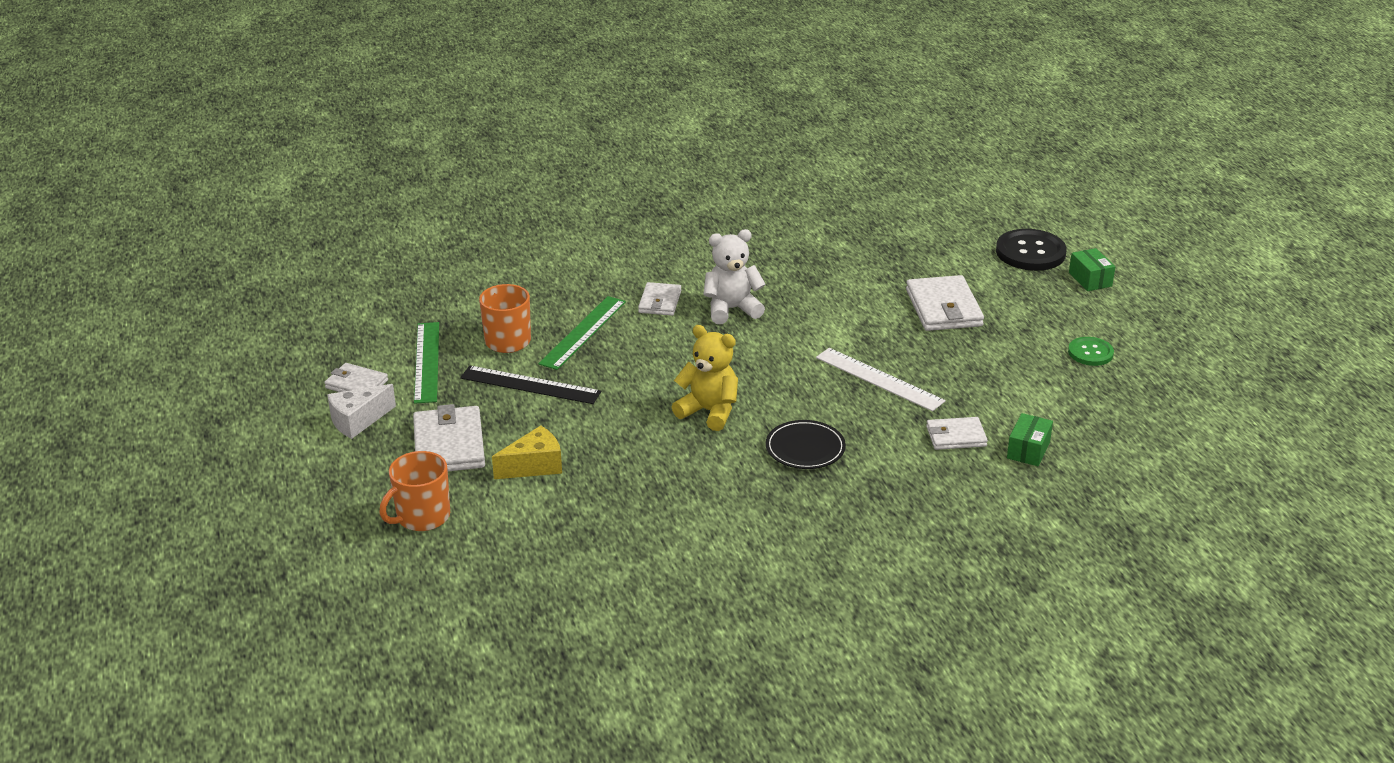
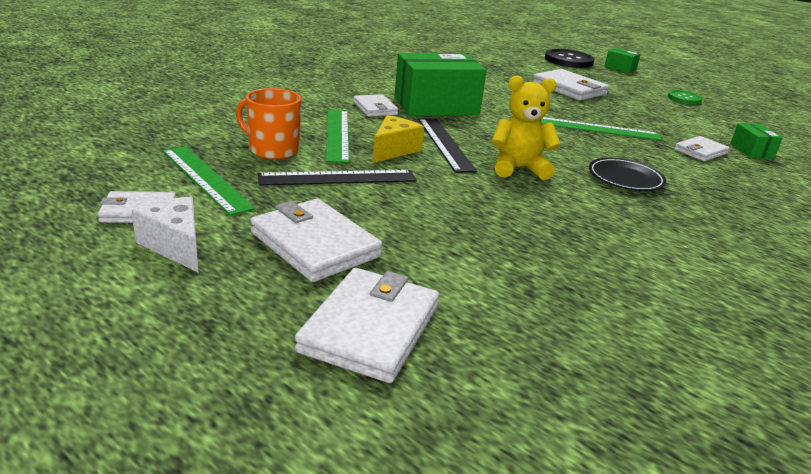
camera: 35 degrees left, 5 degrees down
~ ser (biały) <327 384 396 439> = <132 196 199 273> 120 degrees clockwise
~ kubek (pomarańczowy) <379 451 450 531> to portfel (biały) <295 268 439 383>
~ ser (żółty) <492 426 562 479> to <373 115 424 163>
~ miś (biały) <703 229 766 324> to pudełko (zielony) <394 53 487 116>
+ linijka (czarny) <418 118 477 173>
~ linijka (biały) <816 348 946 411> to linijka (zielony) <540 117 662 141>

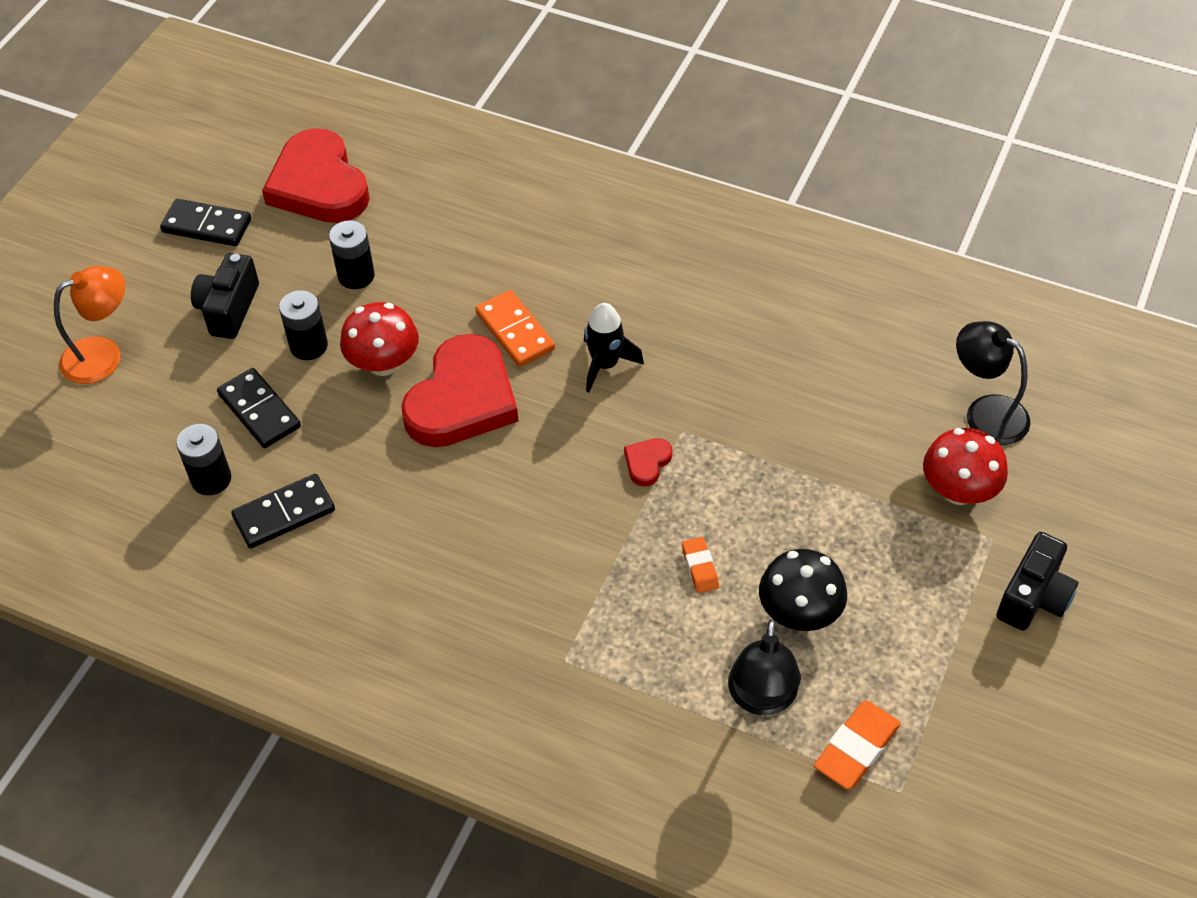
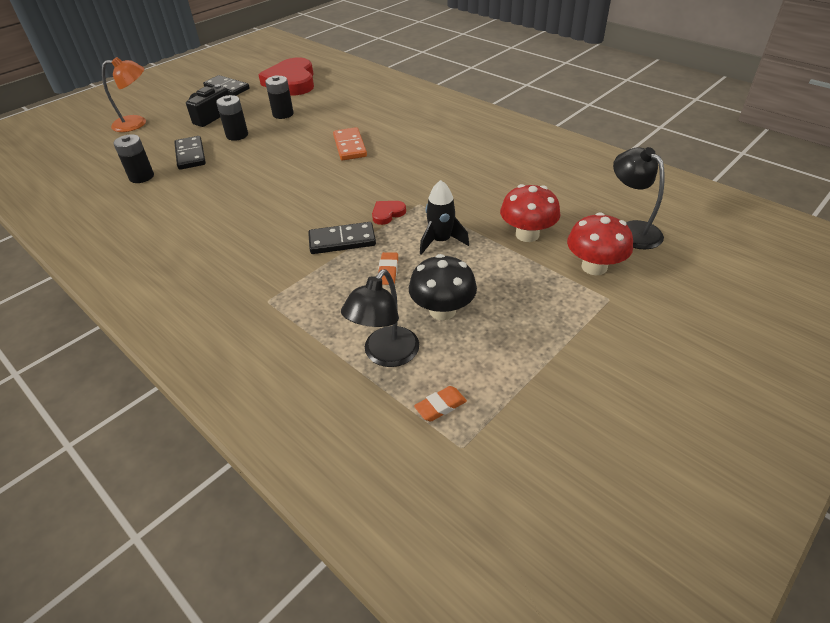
camera: 20 degrees right, 10 degrees down
~ kostka domina (czarny) <231 474 335 548> to <308 222 376 254>
~ gumka do mazania (pomarańczowy) <814 701 901 790> = <414 386 467 421> x0.59
~ rakieta (czarny) <584 303 644 392> to <420 180 469 255>
~ grzyb (czerwony) <340 302 419 376> to <500 184 560 242>
- serce (czerwony) <401 334 518 447>
- aparat fotograficzny (czarny) <997 532 1078 631>

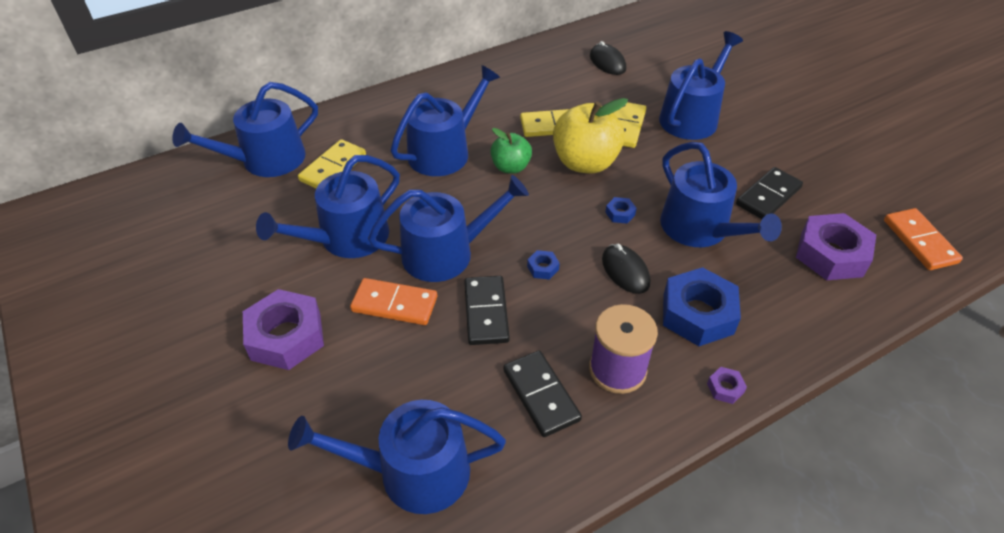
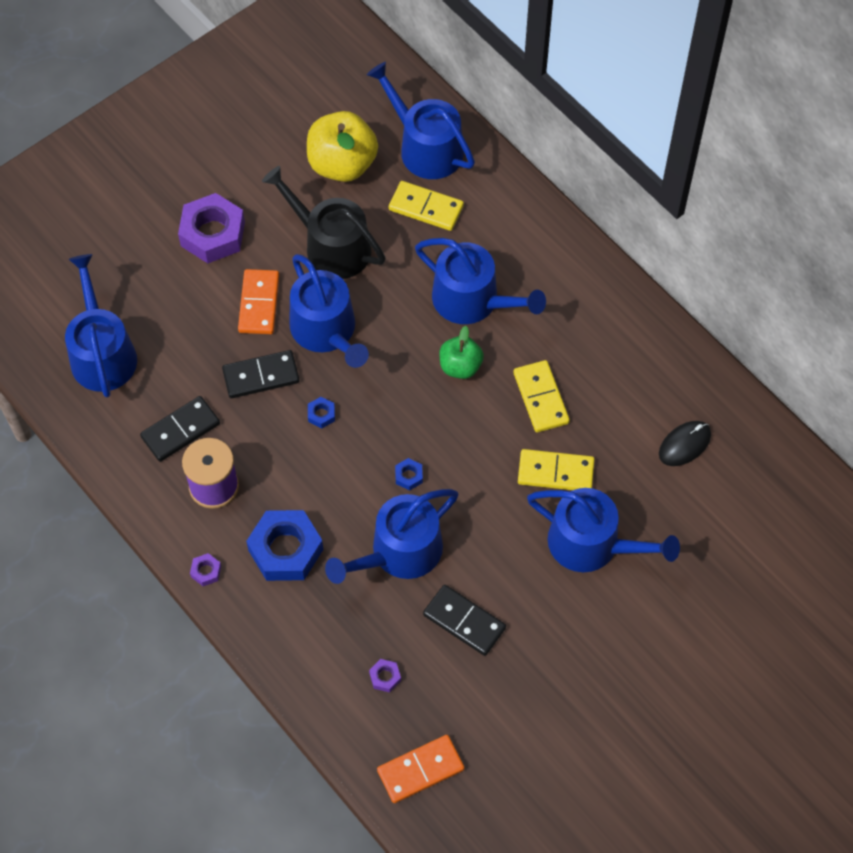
camera: 80 degrees right, 15 degrees up
~ konewka (niebieski) <256 155 400 258> to konewka (czarny) <262 166 386 279>
~ jabłko (żółty) <553 98 628 173> to <307 111 378 182>
~ nakrętka (fioletowy) <796 213 876 280> = <369 659 401 692> x0.42
- myszka (czarny) <602 244 650 294>

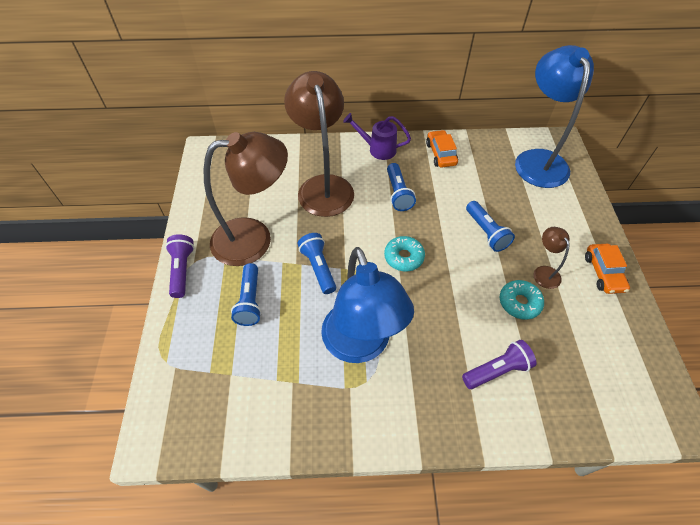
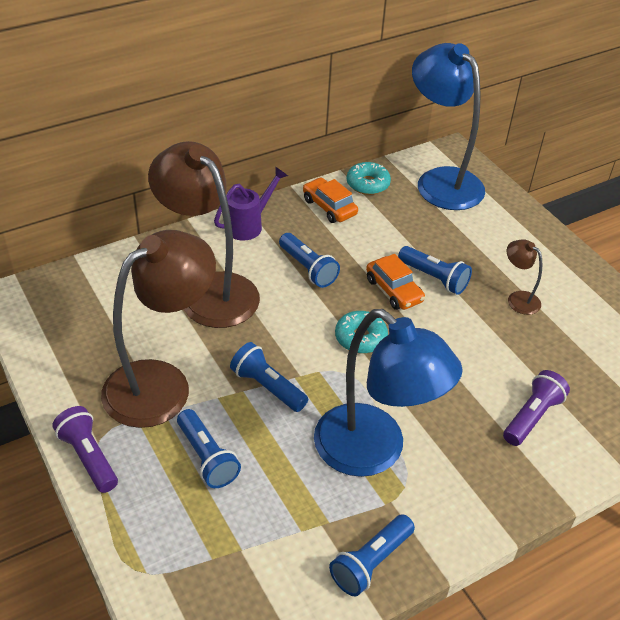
camera: 30 degrees left, 10 degrees down
~ konewka (fioletowy) <343 113 411 160> = <214 167 288 241> 150 degrees clockwise
+ latarka (niebieski) <329 514 415 596>
~ donut (turkusowy) <500 280 544 320> to <347 162 391 195>
~ samochód (pomarańczowy) <585 244 630 294> to <366 254 425 310>

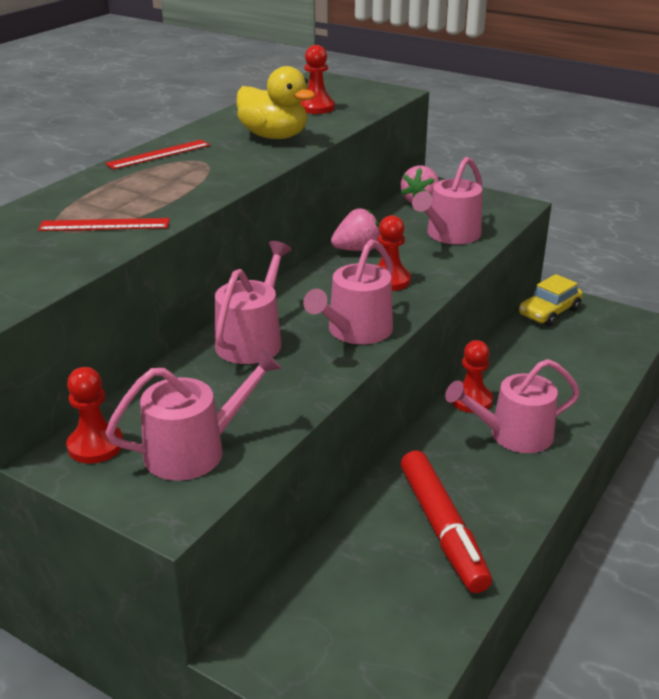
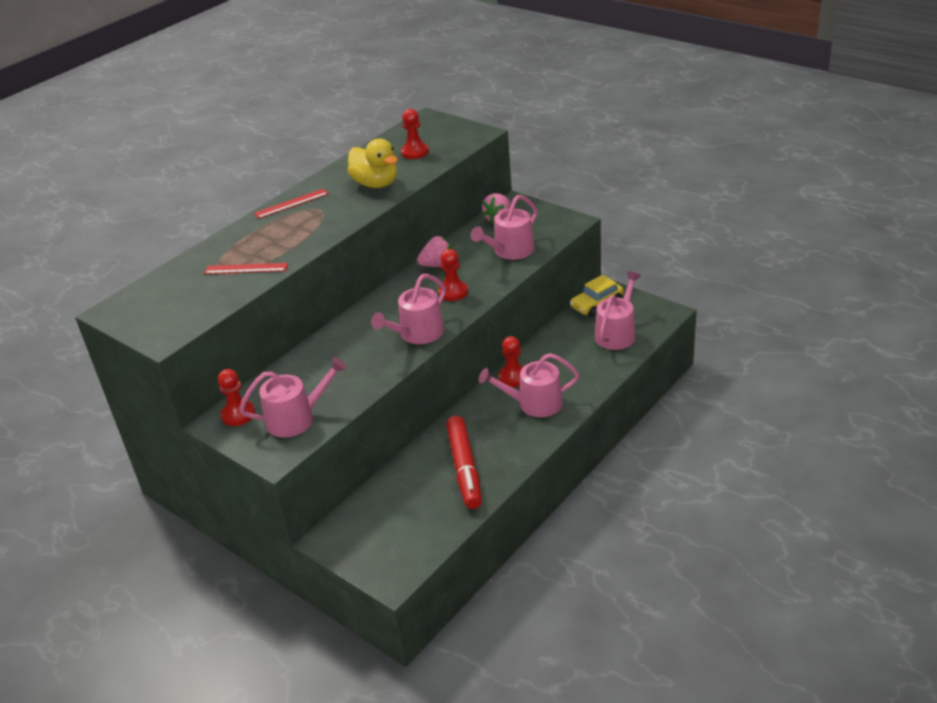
camera: 10 degrees right, 5 degrees up
~ konewka (różowy) <215 241 292 364> to <595 271 641 350>

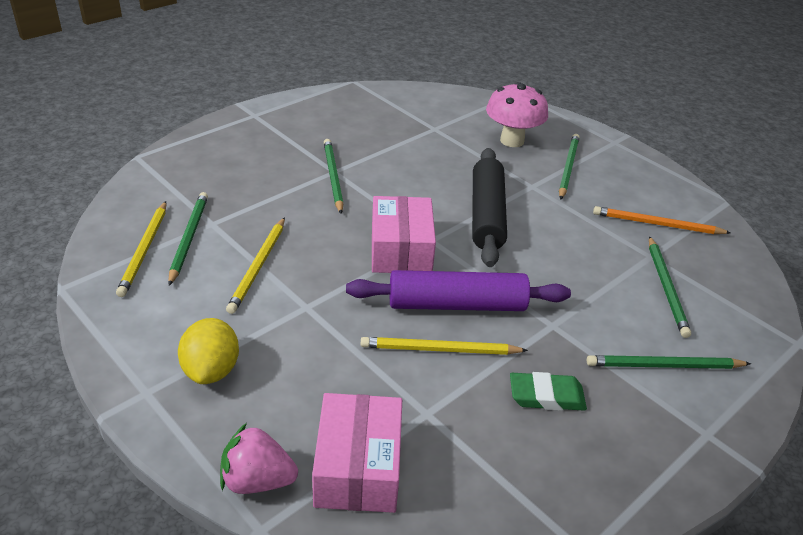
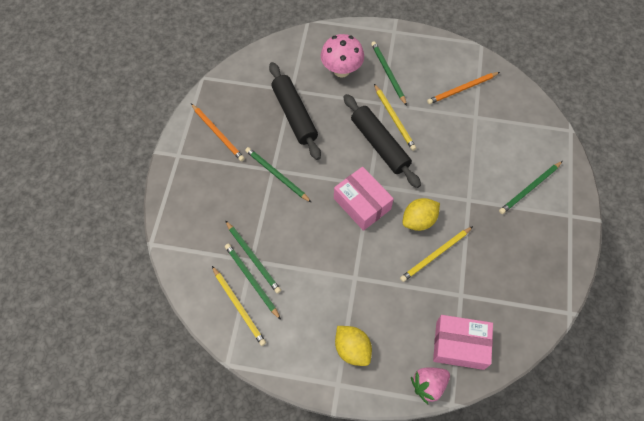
camera: 35 degrees left, 25 degrees up
+ ołówek (pomarańczowy) <191 104 245 161>
~ ołówek (zielony) <649 236 691 338> to <225 220 281 294>
+ wałek do ciasta (czarny) <269 62 321 160>
~ ołówek (żółty) <226 217 285 314> to <374 84 416 151>
~ wałek do ciasta (fioletowy) <346 270 571 311> to cytryna (żółty) <403 198 440 231>
~ pudełko (różowy) <312 393 402 513> = <433 315 493 370> 45 degrees counterclockwise
- gumka do mazania (zielony) <510 372 587 411>

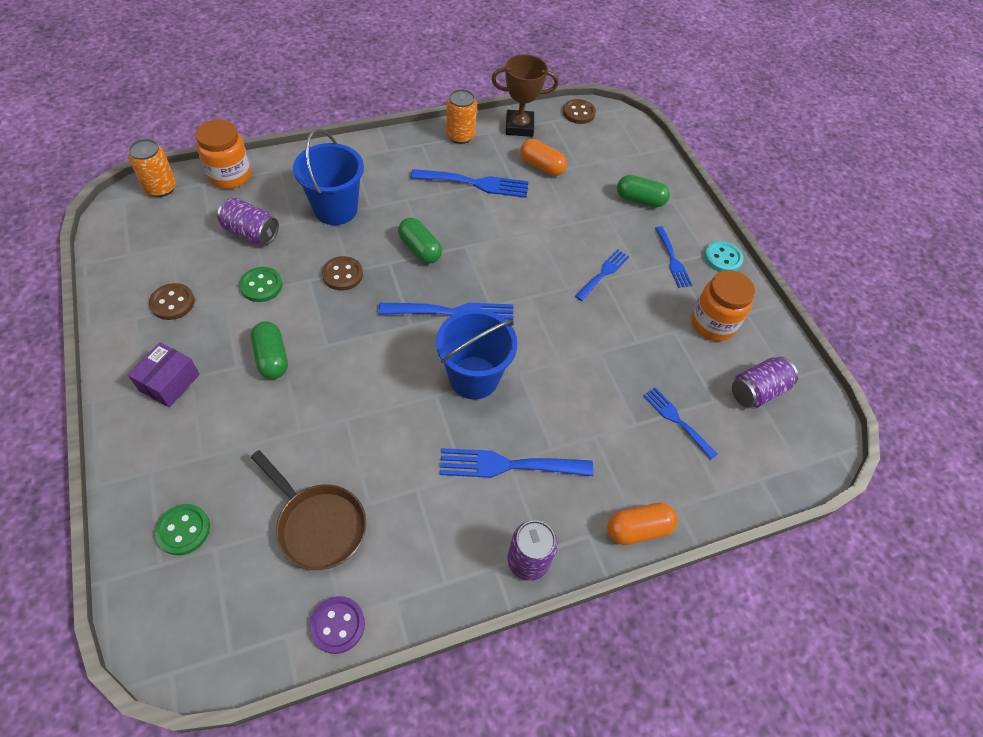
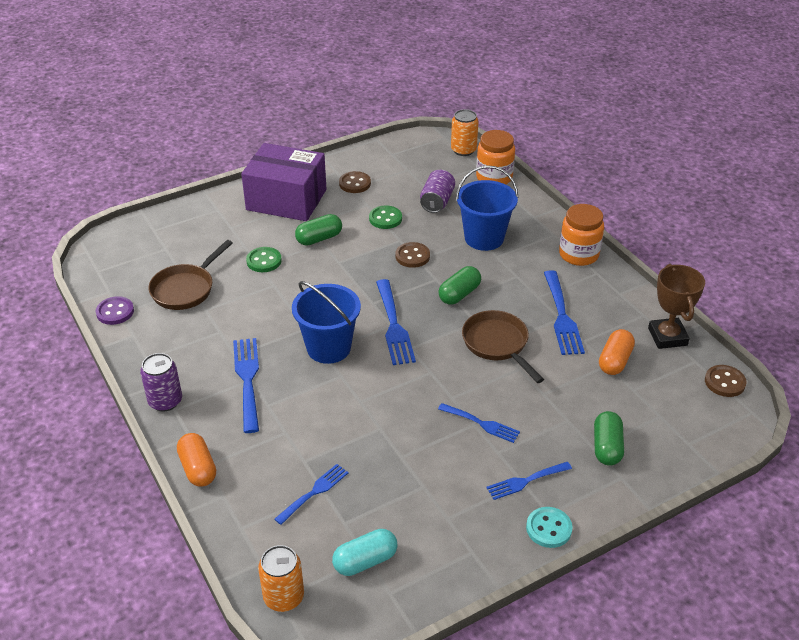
camera: 85 degrees right, 15 degrees down
~ pudełko (fioletowy) <128 342 200 407> = <241 143 326 221> x2.03
~ guzik (zielony) <155 504 210 555> to <246 247 282 272>
~ puszka (pomarańczowy) <446 89 477 144> to <258 545 304 612>
~ puszka (fioletowy) <732 357 798 409> to kapsułka (turkusowy) <332 529 397 576>
+ patelnia (brązowy) <462 310 544 383>
~ słoik (pomarańczowy) <691 270 755 341> to <559 204 604 266>

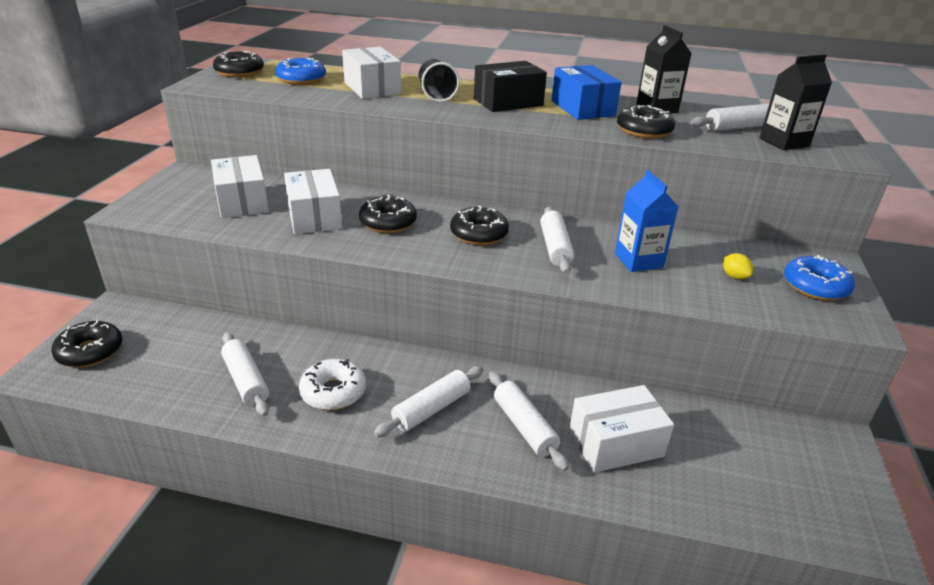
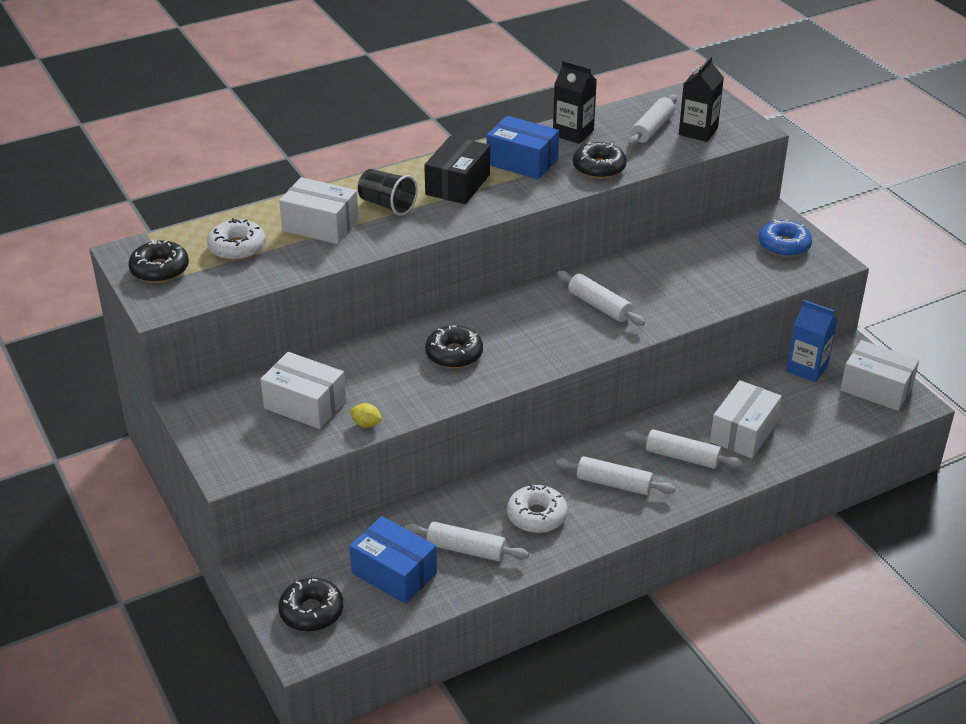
camera: 40 degrees left, 5 degrees up
~ donut (niebieski) <275 58 326 85> to donut (biały) <207 218 266 261>
+ pudełko (niebieski) <349 516 437 604>
~ cytryna (żółty) <723 253 753 279> to <350 403 382 428>
~ wałek do ciasta (biały) <374 366 484 437> = <555 456 676 495> 75 degrees counterclockwise
~ karton mleka (niebieski) <615 170 678 272> to <786 300 837 382>
~ pudełko (biały) <284 169 342 234> to <840 340 919 411>
- donut (czarny) <450 206 509 245>

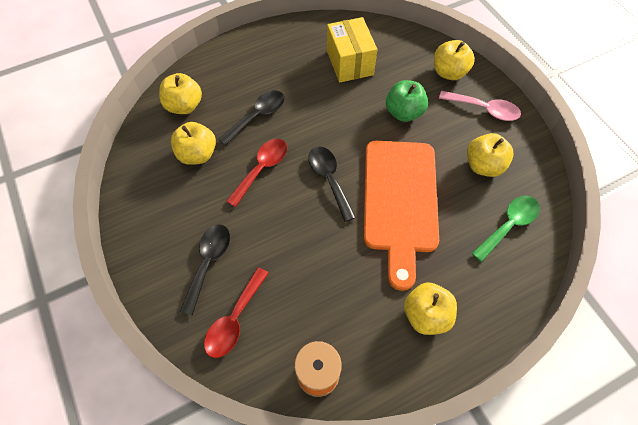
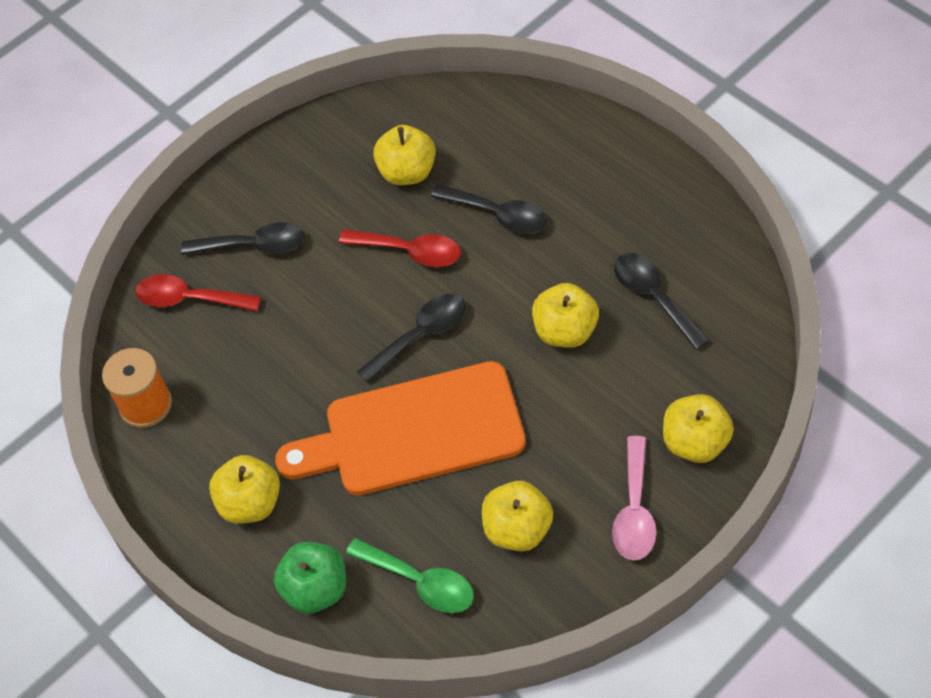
camera: 80 degrees right, 5 degrees down
~ jabłko (zielony) <386 80 428 122> to <274 542 346 614>
~ jabłko (żółty) <159 73 202 114> to <532 283 599 348>
~ pudełko (żółty) <327 17 377 83> to łyżka (czarny) <614 253 710 350>

